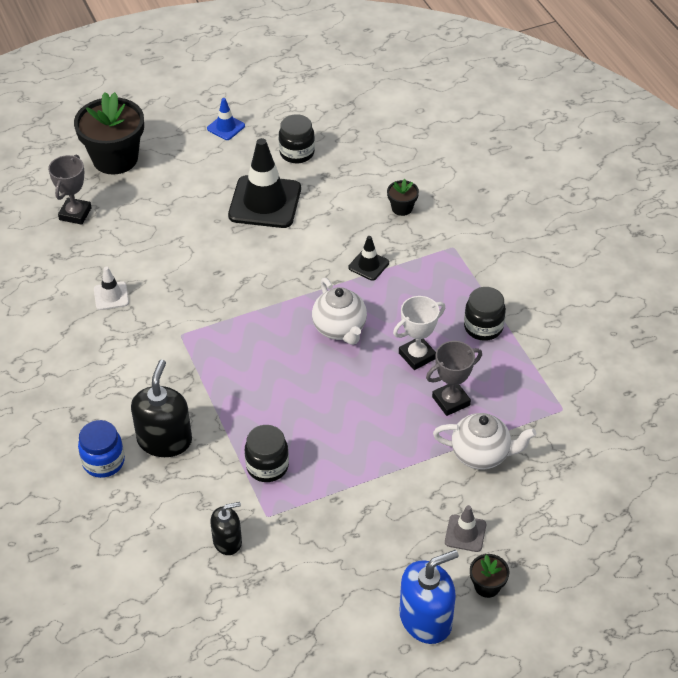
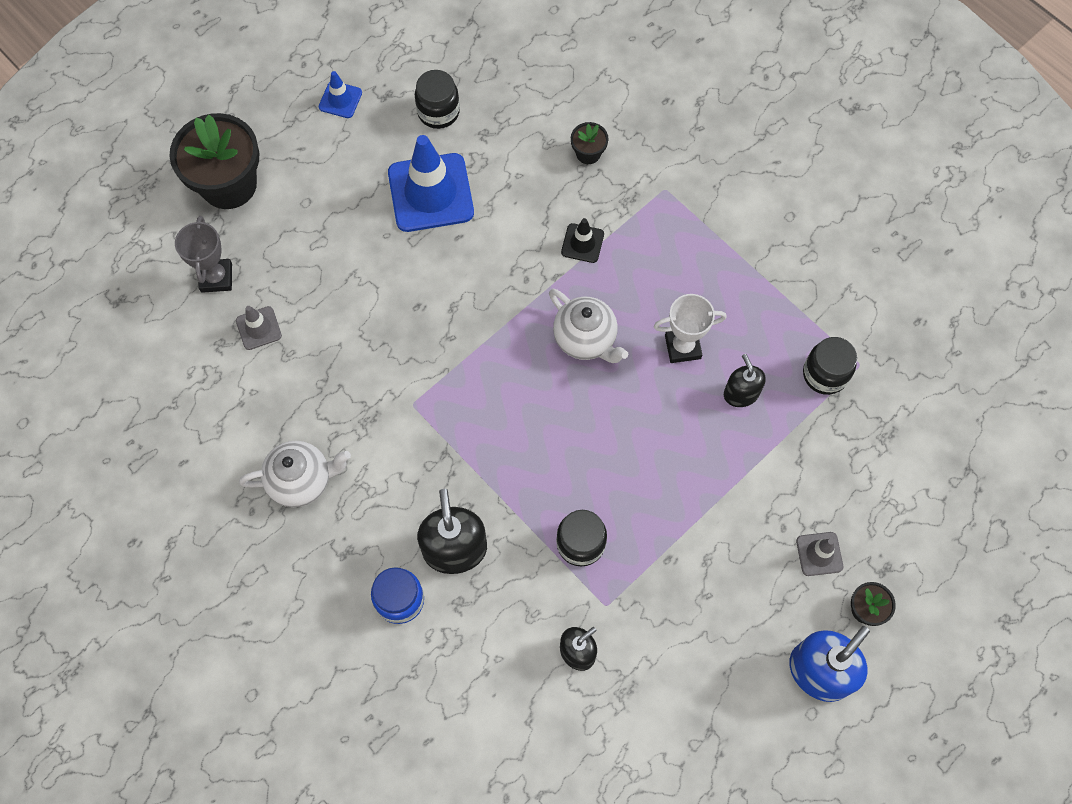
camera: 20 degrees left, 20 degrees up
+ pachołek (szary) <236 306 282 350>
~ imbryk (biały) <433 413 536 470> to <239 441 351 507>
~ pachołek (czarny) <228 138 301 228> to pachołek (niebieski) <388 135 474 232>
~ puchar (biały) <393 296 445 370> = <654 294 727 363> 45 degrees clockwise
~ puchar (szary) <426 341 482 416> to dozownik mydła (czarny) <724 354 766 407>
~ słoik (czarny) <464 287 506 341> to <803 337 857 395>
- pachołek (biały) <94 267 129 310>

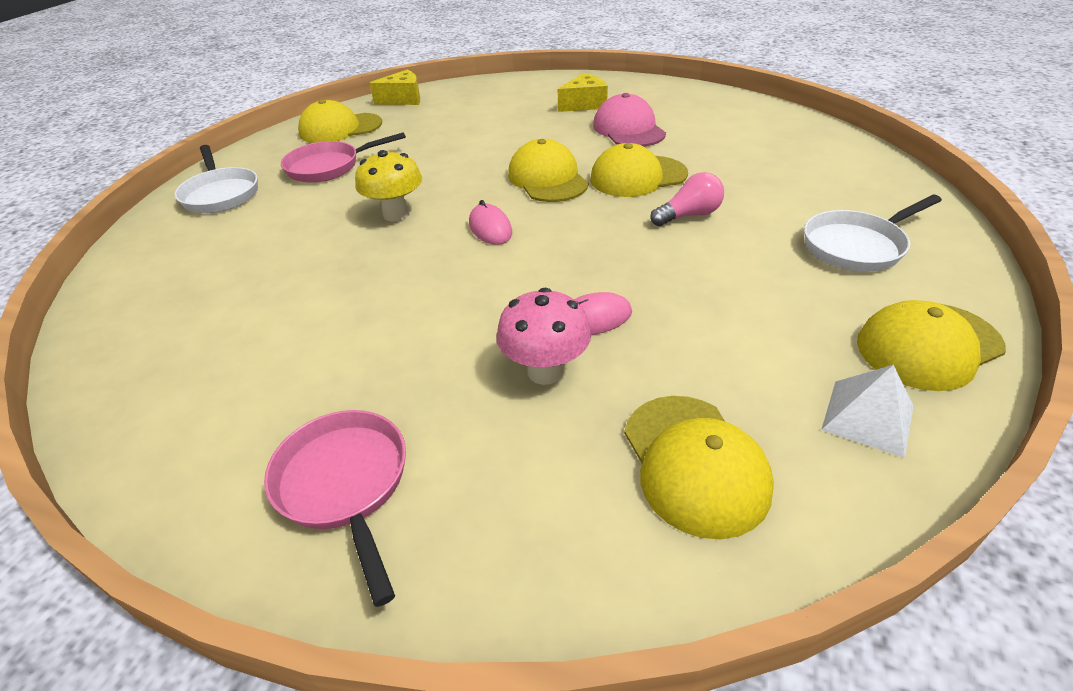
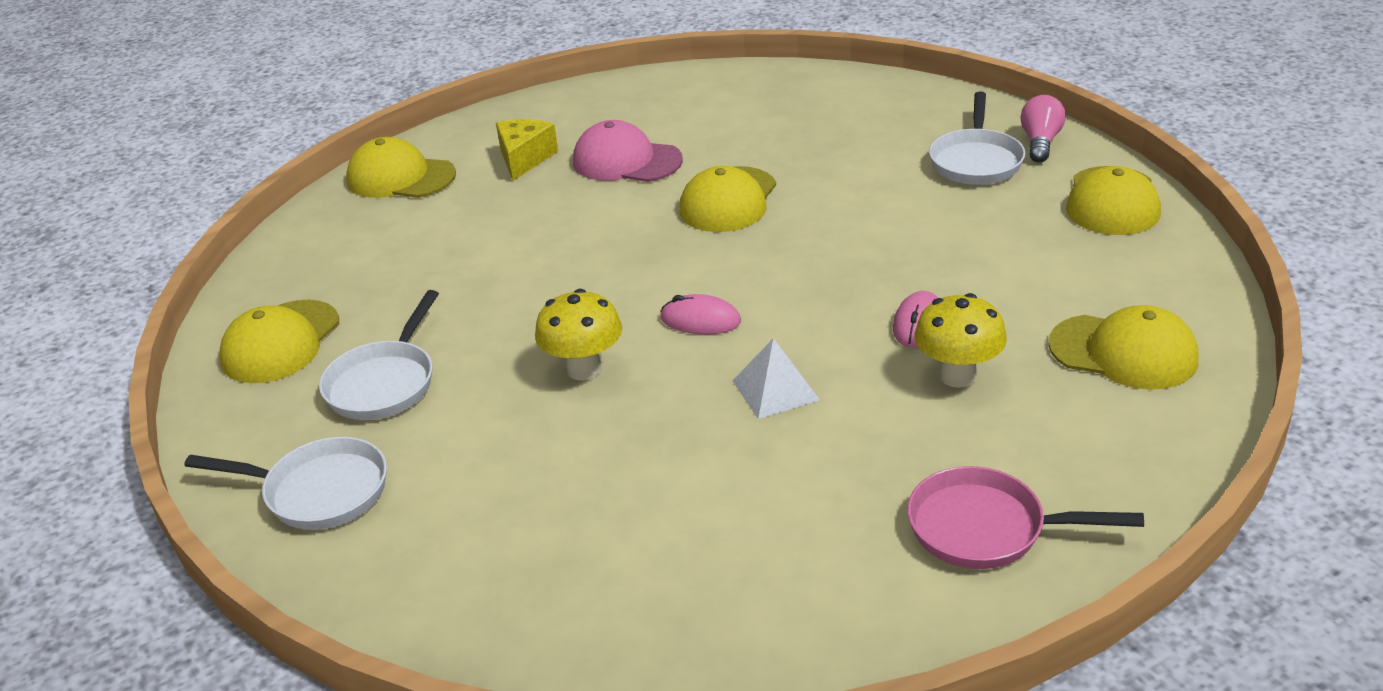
camera: 50 degrees left, 5 degrees down
~ patelnia (różowy) <281 132 406 183> to patelnia (biały) <319 290 439 420>
~ czapka (żółty) <508 139 589 202> to <346 137 456 198>
~ piramida (biały) <821 365 914 458> to <733 338 820 419>
~ grzyb (różowy) <496 288 591 385> to grzyb (żółty) <914 293 1007 388>
~ żarówka (różowy) <650 172 724 226> to <1021 95 1066 163>
- ser (żółty) <369 70 420 105>

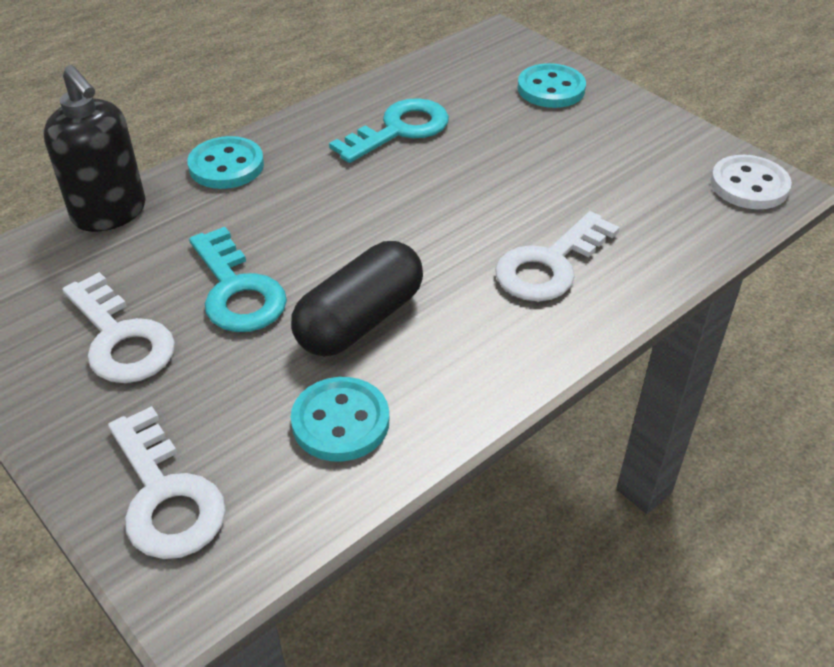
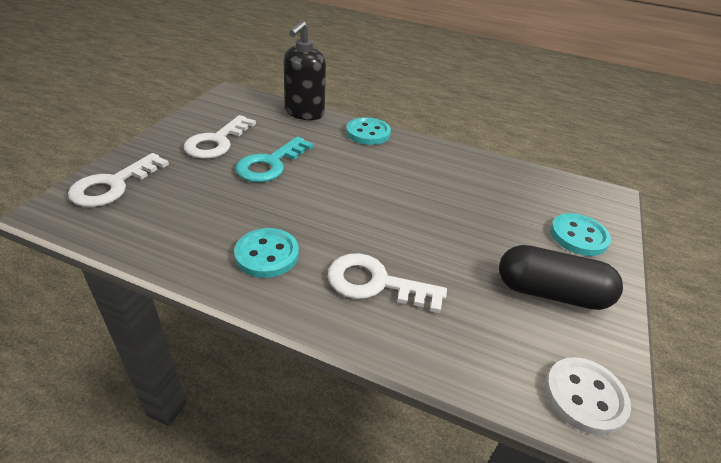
camera: 60 degrees right, 5 degrees down
~ guzik (turkusowy) <291 377 389 461> to <234 228 299 278>
~ kapsułka (czarny) <291 241 423 357> to <499 245 623 310>
- klucz (turkusowy) <329 98 449 163>

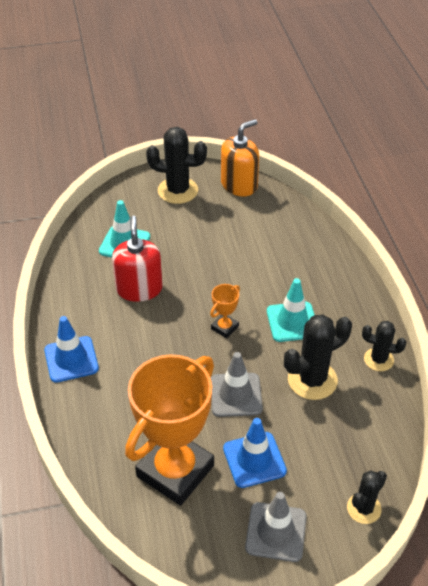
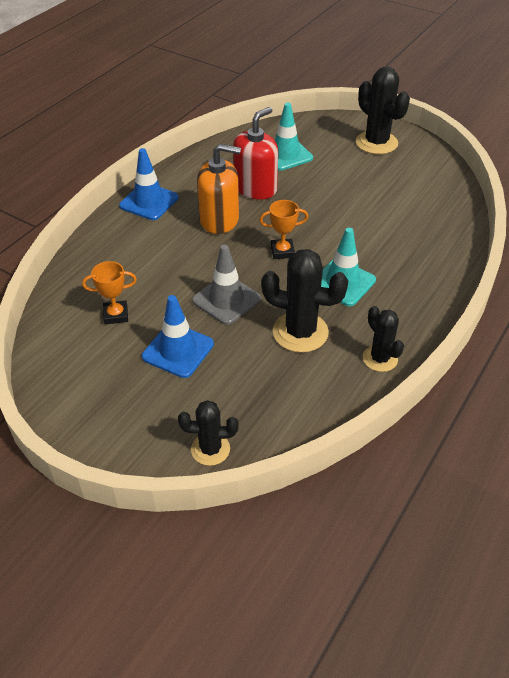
camera: 45 degrees right, 0 degrees up
~ puchar (pomarańczowy) <125 355 214 506> = <82 261 137 325> x0.41
~ dozownik mydła (pomarańczowy) <221 119 259 196> to <197 144 241 234>
- pachołek (szary) <245 492 307 562>

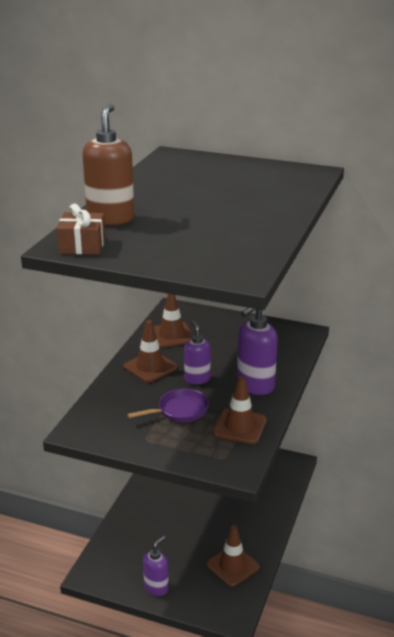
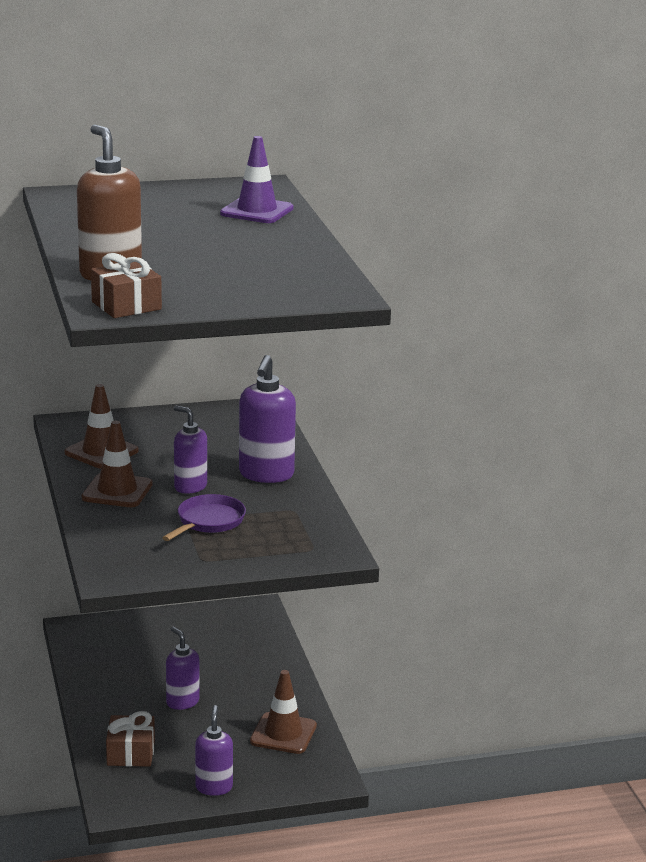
camera: 35 degrees left, 5 degrees down
+ prezent (brązowy) <106 711 155 767>
+ dozownik mydła (fioletowy) <166 627 200 710>
+ pachołek (fioletowy) <220 136 294 223>
- pachołek (brązowy) <213 376 267 444>

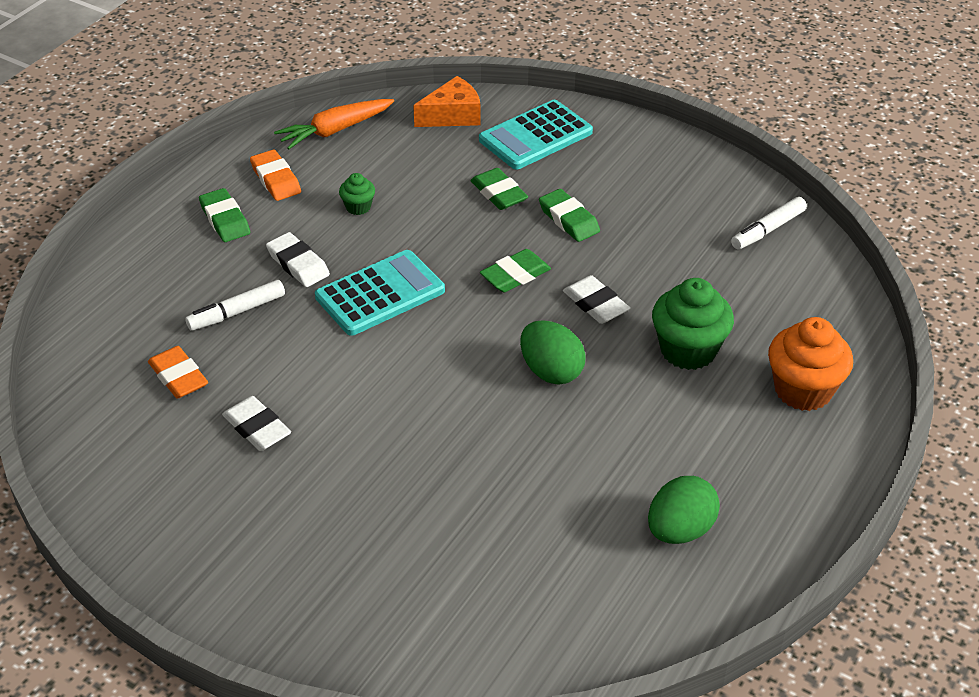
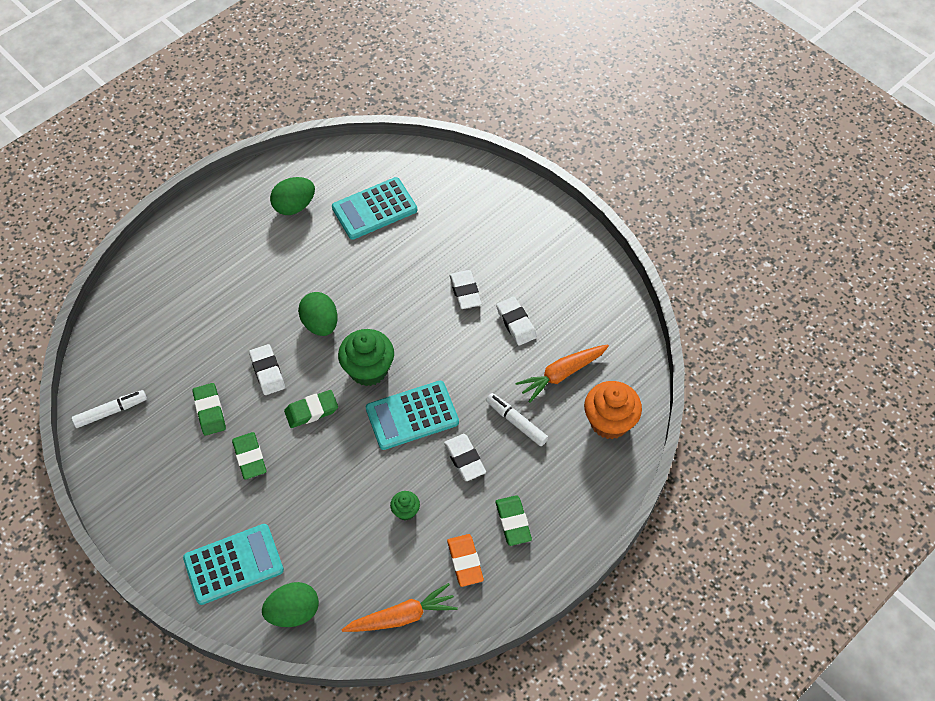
camera: 165 degrees left, 15 degrees up
~ gumka do mazania (zielony) <470 168 528 210> to <193 383 226 436>
~ ser (pomarańczowy) <413 76 481 127> to jajko (zielony) <262 582 319 627>
+ kalkulator (turkusowy) <332 177 417 240>
~ muffinka (zielony) <652 278 734 370> to <338 329 394 386>
+ gumka do mazania (biały) <450 270 482 309>
~ flamaster (biały) <185 280 285 331> = <486 393 548 446> 120 degrees counterclockwise
~ gumka do mazania (pomarańczowy) <148 346 208 399> to marchewka (pomarańczowy) <515 345 609 403>
~ muffinka (pomarańczowy) <768 317 853 411> to <584 381 642 439>

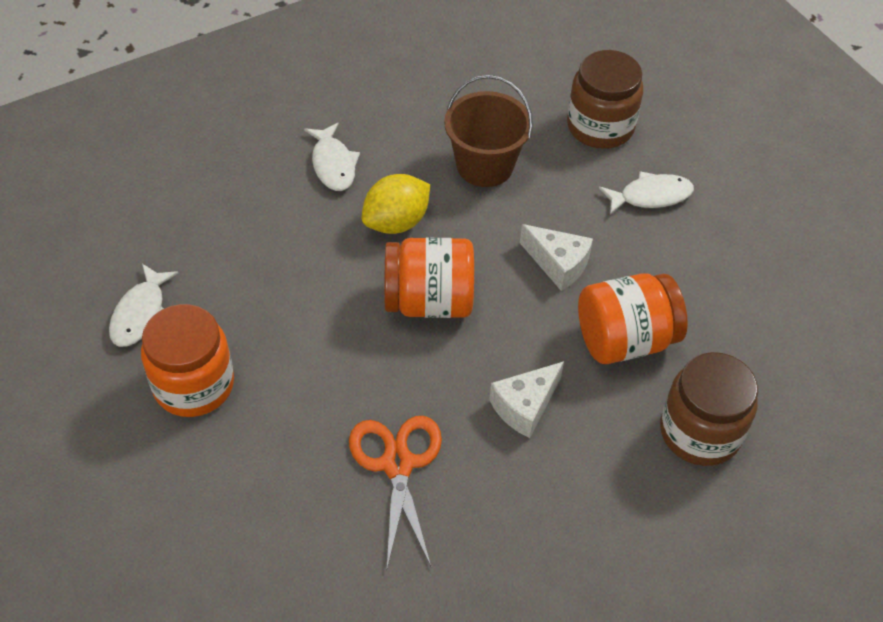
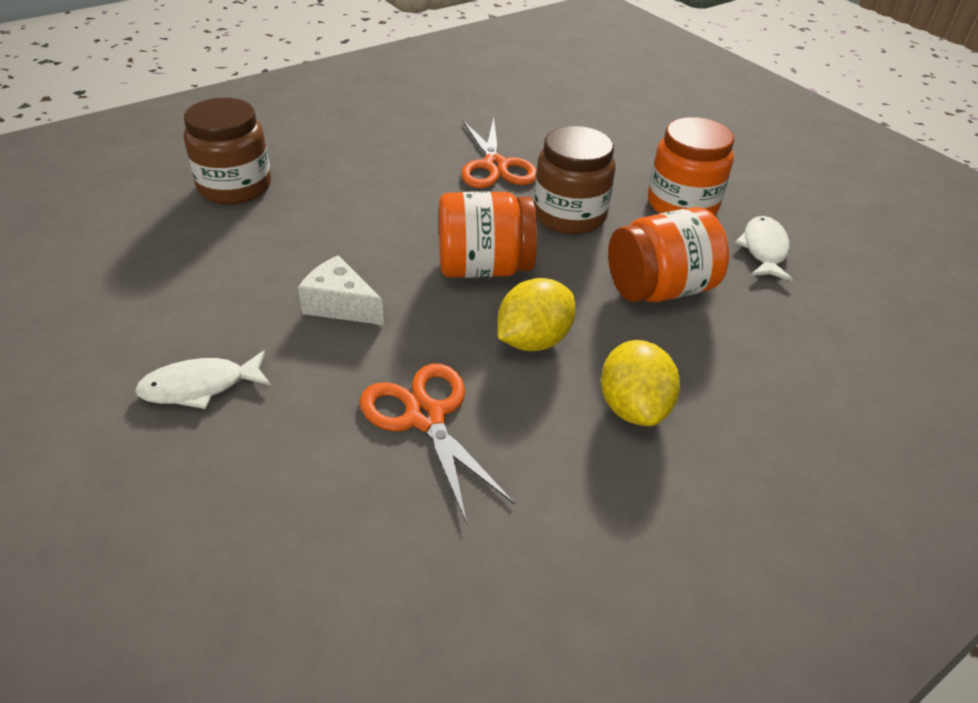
camera: 175 degrees right, 10 degrees down
~ wiadro (brązowy) <444 75 533 187> to nożyczki (pomarańczowy) <360 364 515 524>
~ słoik (brązowy) <567 50 643 149> to <534 126 616 234>
~ ryba (biały) <304 123 360 191> to cytryna (żółty) <601 340 680 426>
~ słoik (pomarańczowy) <578 274 688 364> to <608 207 729 302>
- ser (biały) <489 361 564 438>

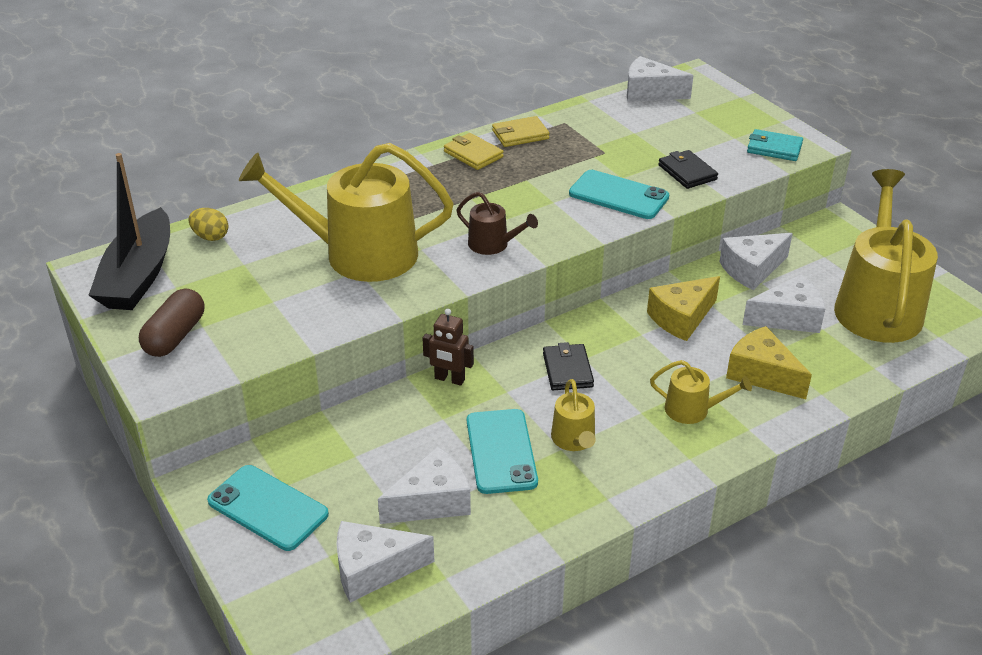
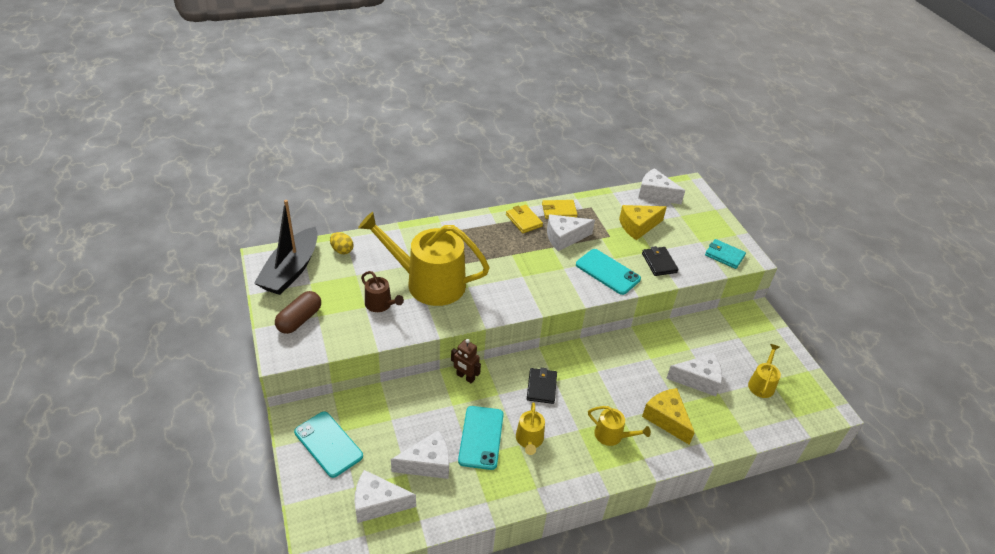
camera: 10 degrees right, 5 degrees up
~ konewka (brązowy) <457 192 538 255> to <361 271 404 312>
~ ser (biały) <719 233 793 290> to <547 214 595 251>
~ ser (żółty) <647 276 720 341> to <619 205 667 240>
~ konewka (żółty) <834 169 938 343> = <748 344 781 398> x0.45

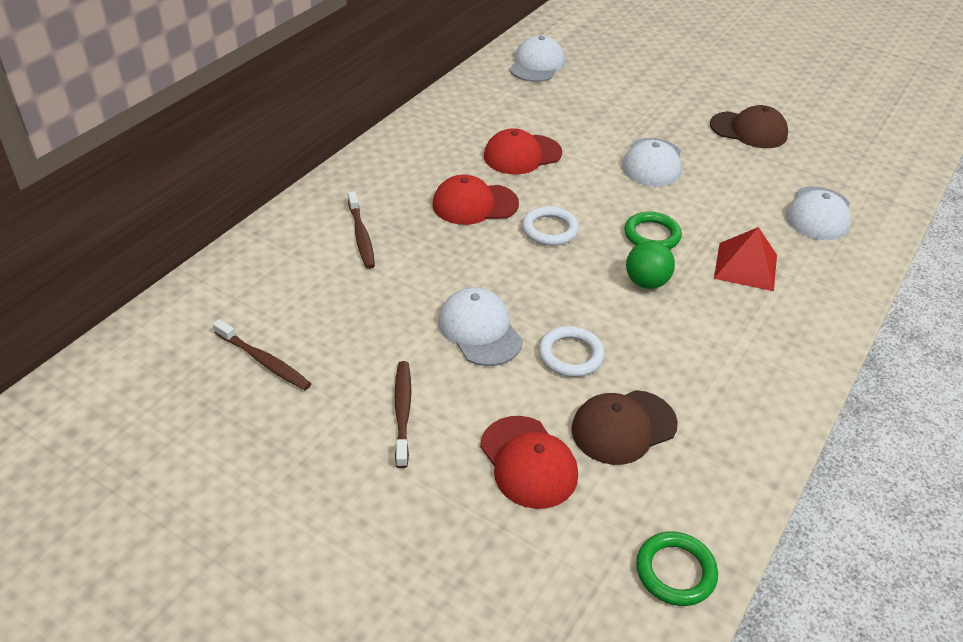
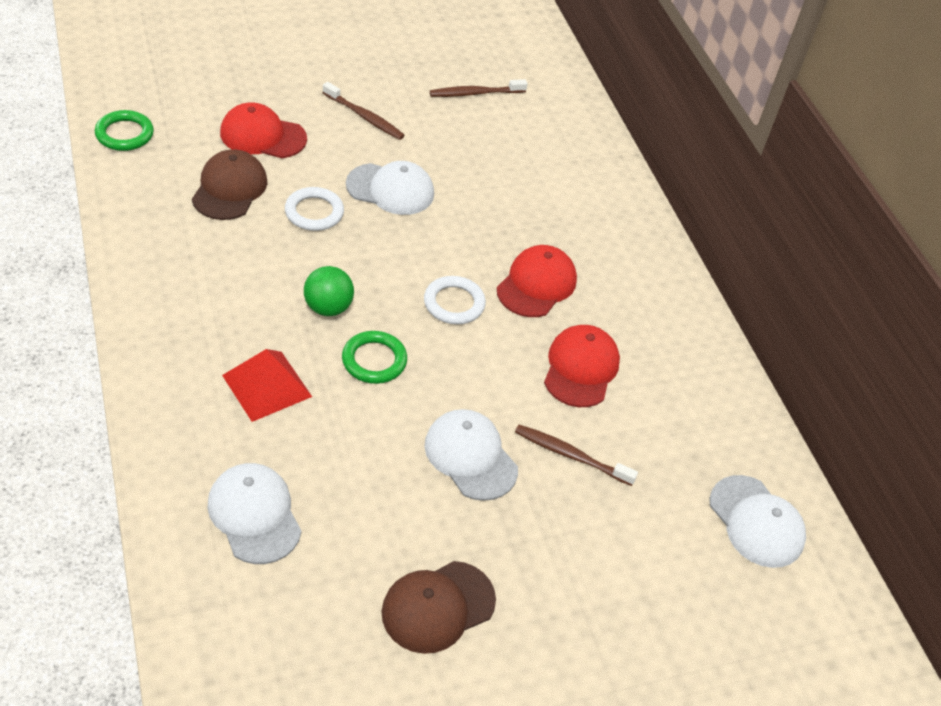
camera: 125 degrees right, 5 degrees up
~ szczoteczka do zębów (brązowy) <348 191 375 269> to <515 425 638 486>

